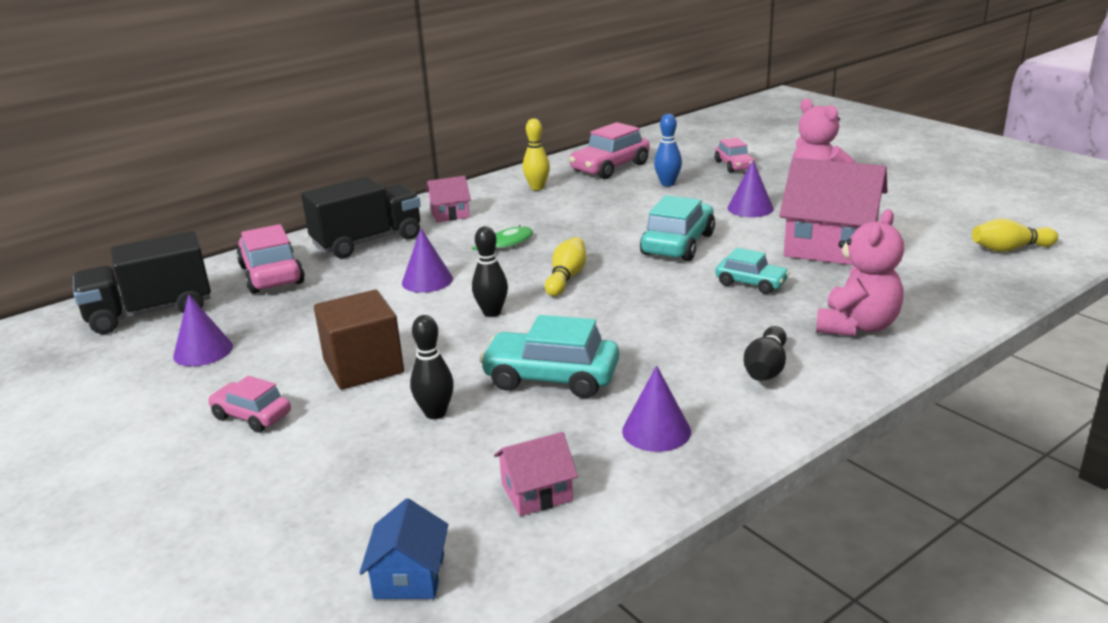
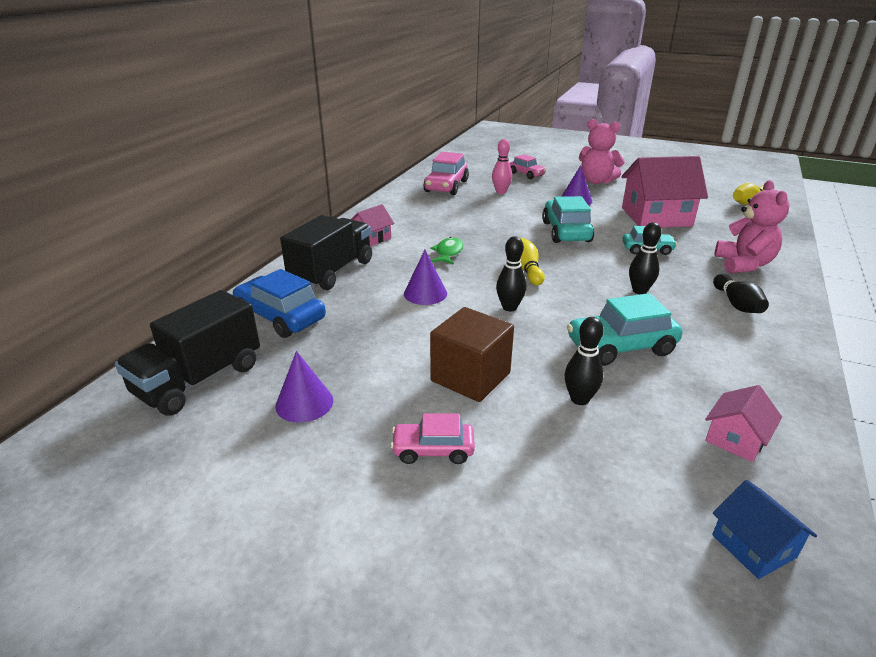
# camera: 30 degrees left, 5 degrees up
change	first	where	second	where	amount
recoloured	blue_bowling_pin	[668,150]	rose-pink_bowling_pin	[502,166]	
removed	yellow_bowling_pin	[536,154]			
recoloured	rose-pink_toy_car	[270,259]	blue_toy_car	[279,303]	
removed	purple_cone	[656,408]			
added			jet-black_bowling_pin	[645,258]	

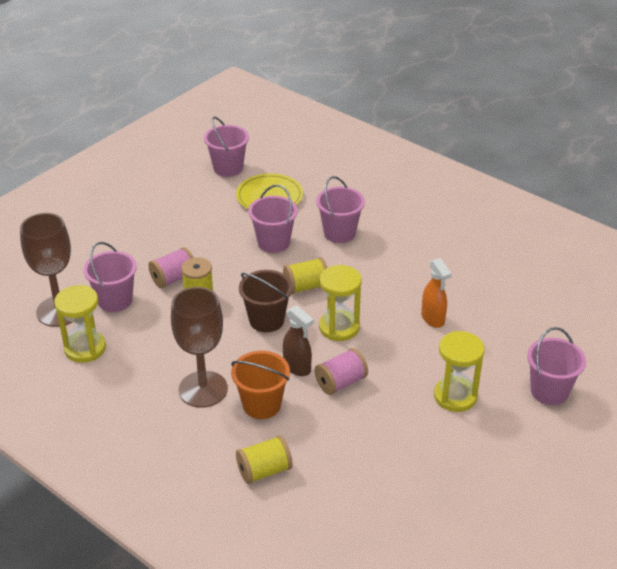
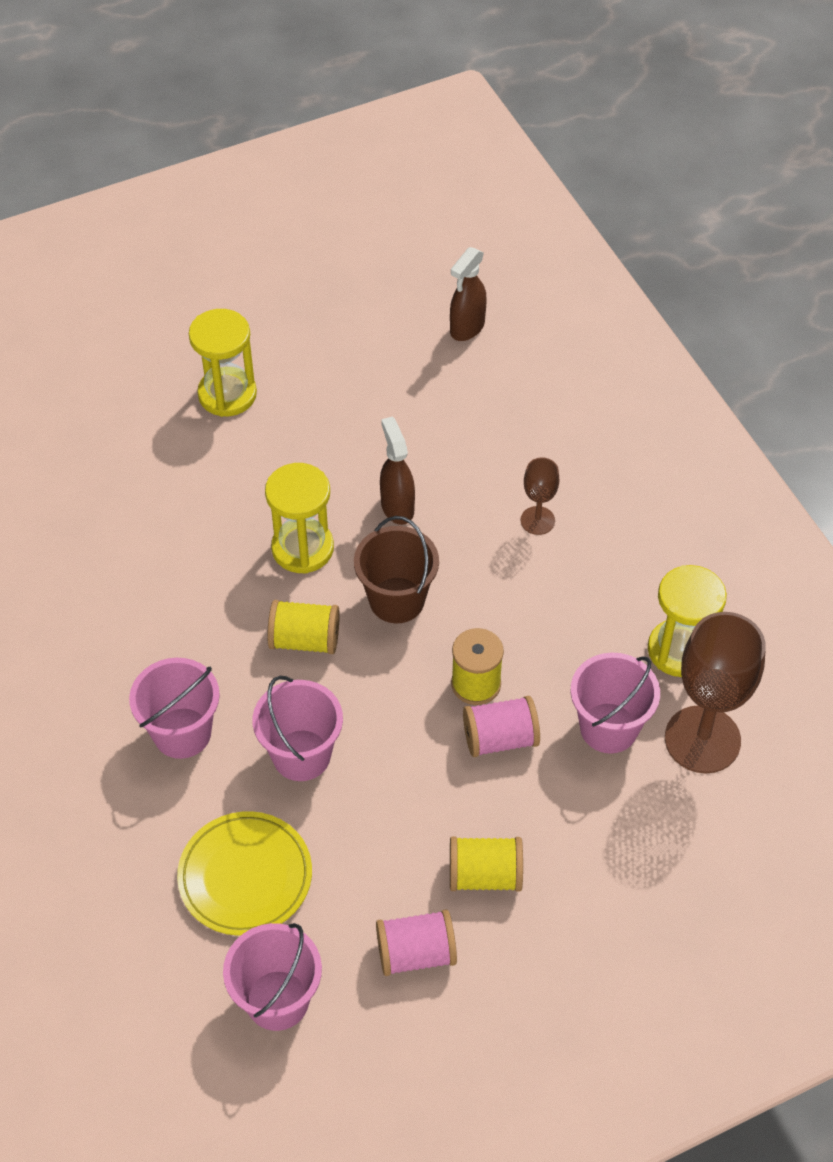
# camera: 155 degrees left, 15 degrees up
change	first	where	second	where	amount
removed	orange-coloured_spray_cleaner	[436,293]			
resized	russet_goblet	[199,347]		[540,496]	x0.49
removed	rose-pink_bucket	[556,366]			
moved	rose-pink_spool	[341,371]		[416,942]	
removed	orange-coloured_bucket	[260,385]			
moved	yellow_spool	[264,459]		[486,864]	
added			russet_spray_cleaner	[468,294]	

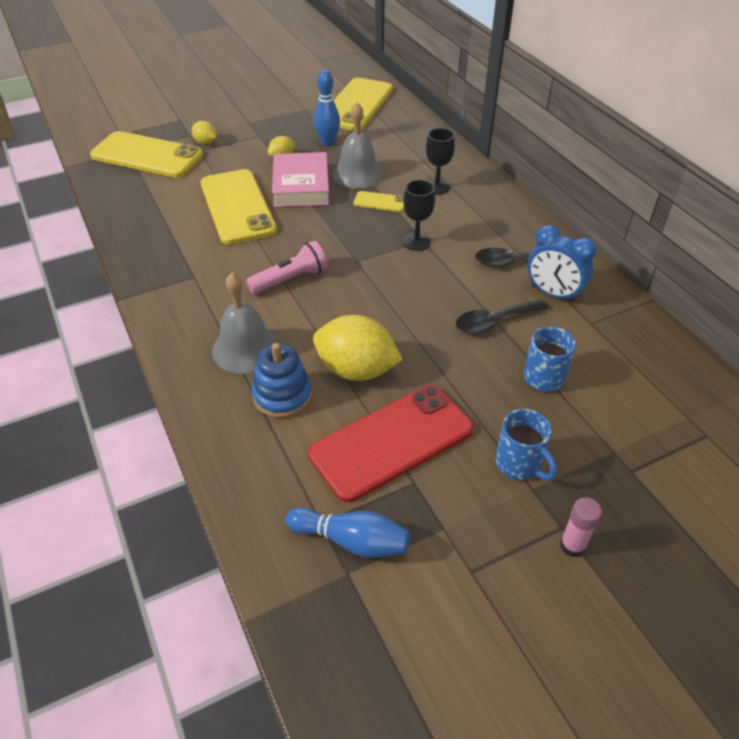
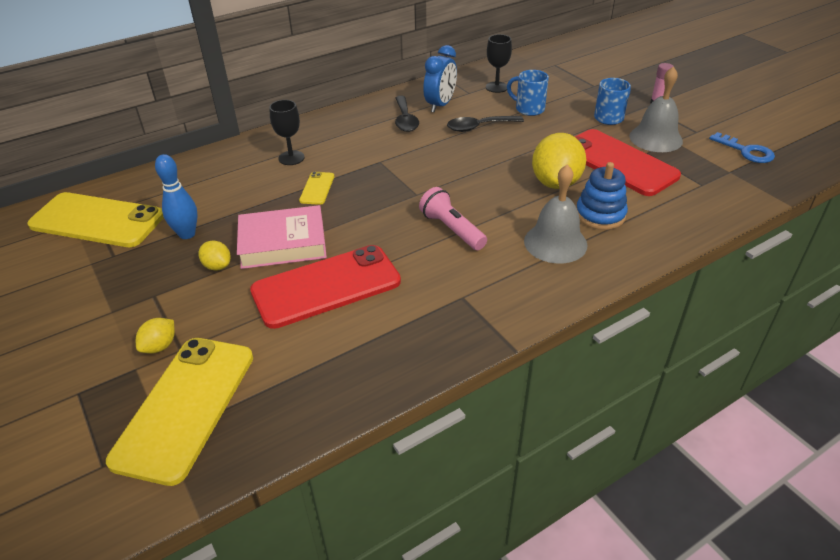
# camera: 95 degrees left, 5 degrees down
change	first	where	second	where	amount
moved	gray_bell	[358,145]		[656,109]	
recoloured	yellow_smartphone	[239,207]	crimson_smartphone	[325,287]	
moved	jet-black_goblet	[419,215]		[499,63]	
turned	jet-black_teaspoon	[502,317]		[485,124]	105 degrees clockwise
removed	blue_bowling_pin	[348,532]			
added			blue_key	[742,147]	

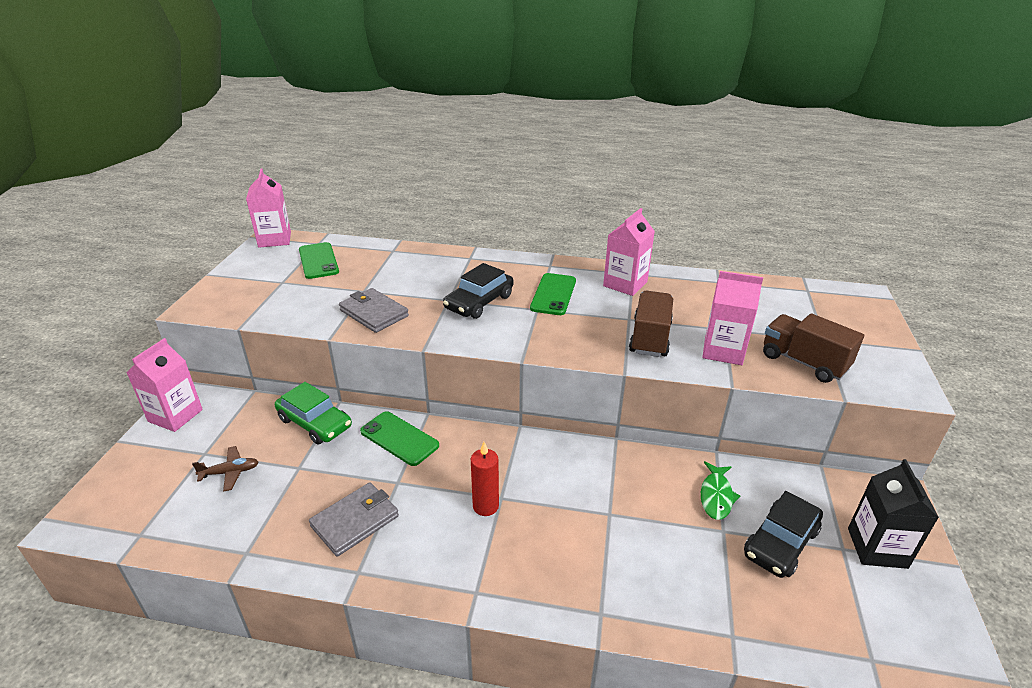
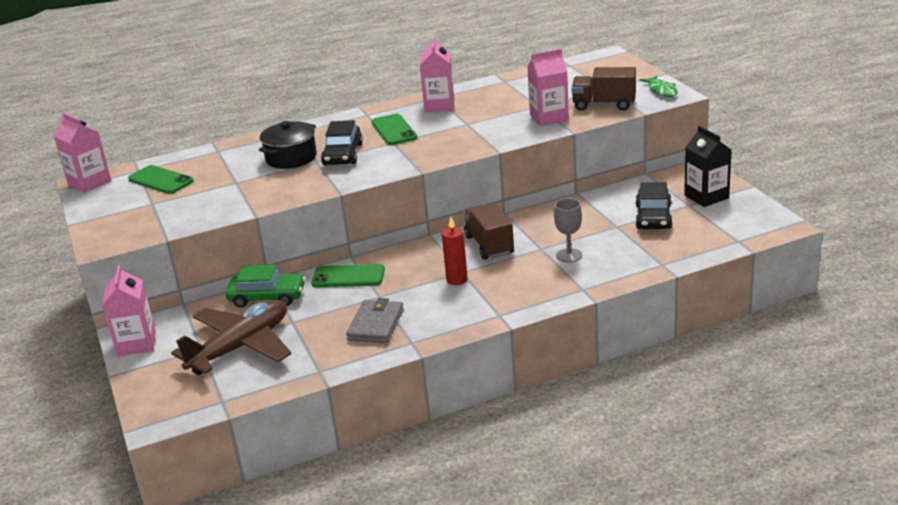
# camera: 30 degrees left, 5 degrees down
change	first	where	second	where	amount
removed	gray_billfold	[374,310]			
moved	russet_lorry	[651,324]		[489,232]	
resized	russet_aeroplane	[225,469]		[231,337]	x2.43
moved	emerald_fish_figure	[721,490]		[658,86]	
added			jet-black_pot	[288,145]	
added			gray_goblet	[568,230]	

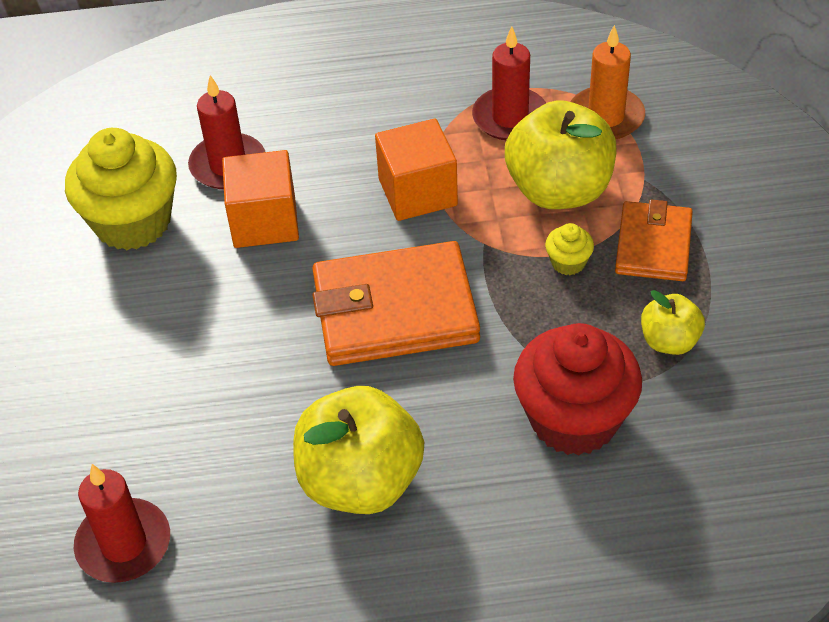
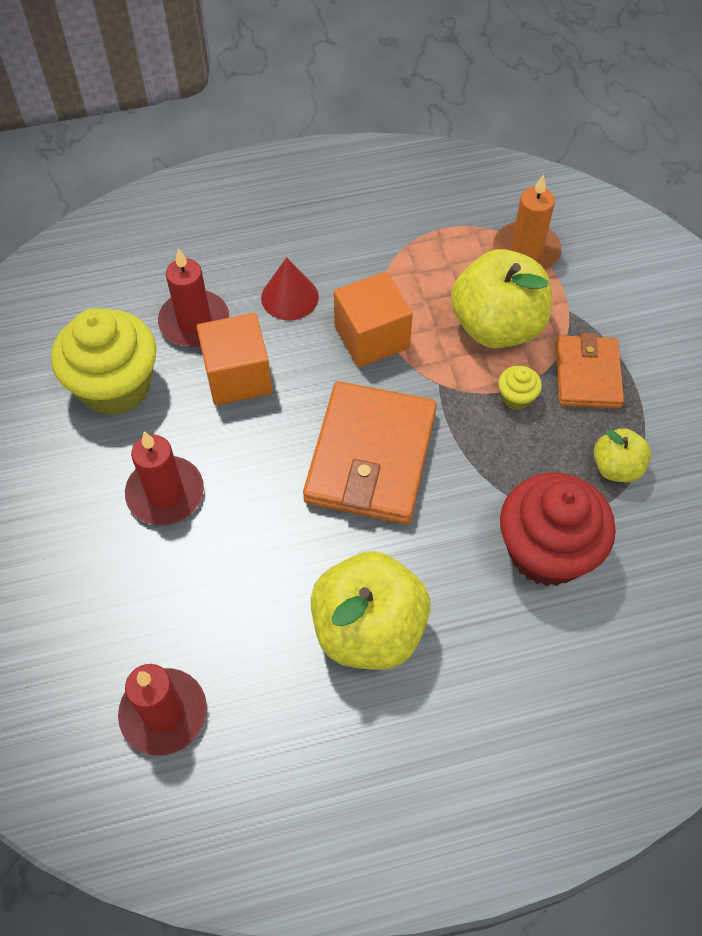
# camera: 10 degrees left, 10 degrees up
change	first	where	second	where	amount
moved	crimson_pillar_candle	[509,83]		[164,478]	
turned	orange-coloured_billfold	[396,303]		[370,452]	60 degrees counterclockwise
added			crimson_cone	[290,288]	

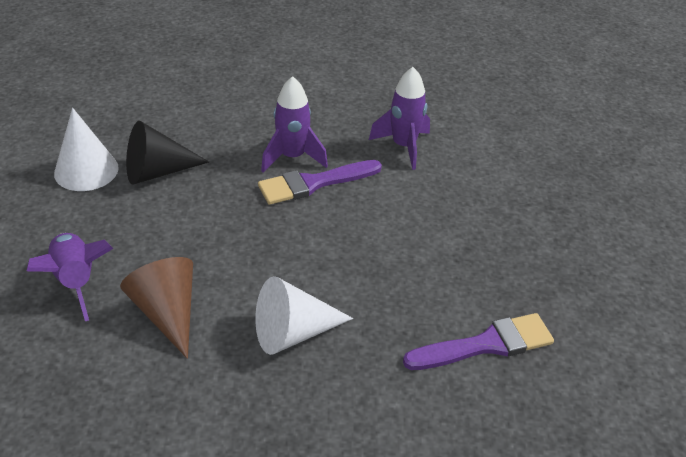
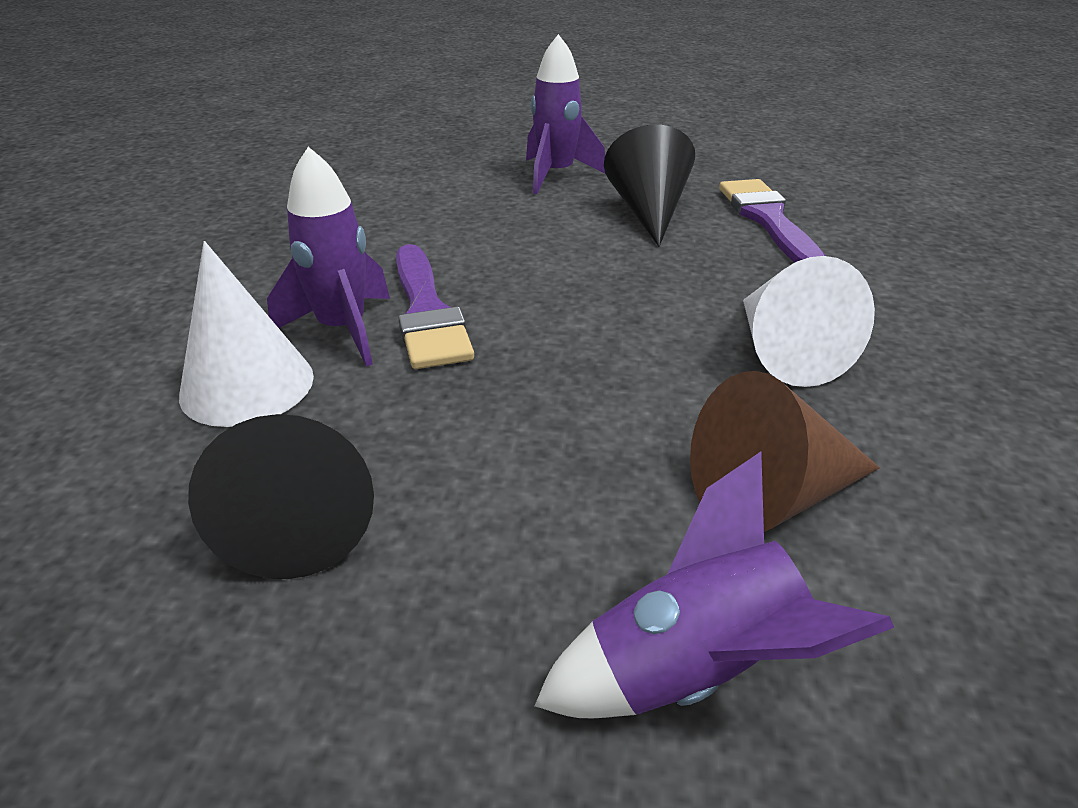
# camera: 80 degrees left, 5 degrees down
change	first	where	second	where	amount
moved	purple_spaceship	[399,118]		[565,114]	
moved	white_cone	[86,149]		[246,334]	
added			jet-black_cone	[649,186]	

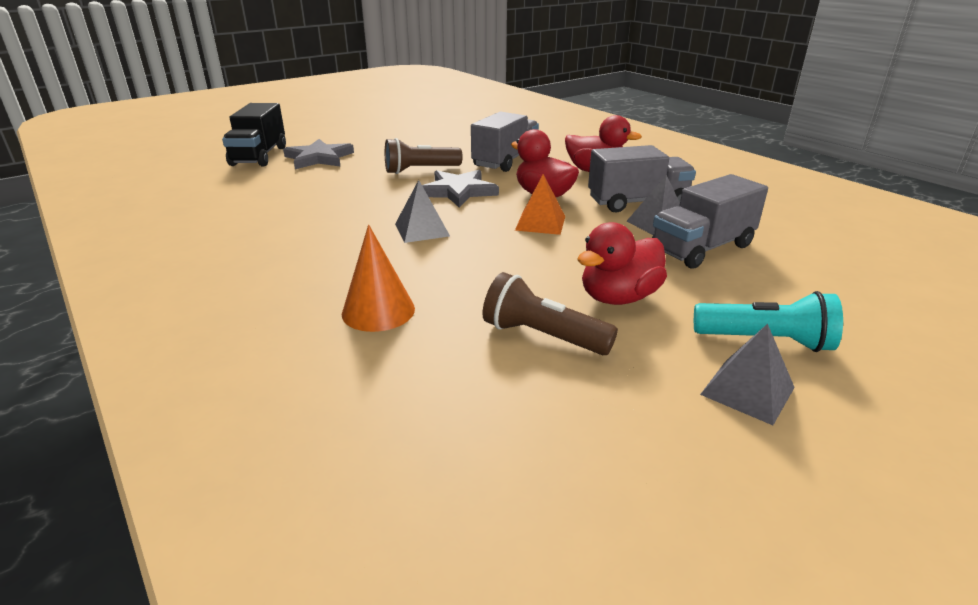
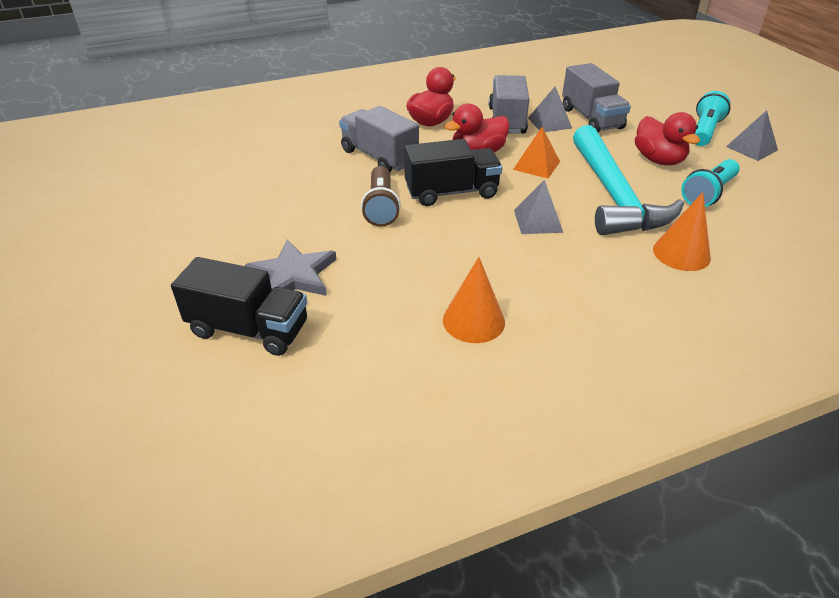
# camera: 75 degrees left, 10 degrees up
change	first	where	second	where	amount
replaced	gray_star_shape	[460,189]	jet-black_lorry	[453,172]	
recoloured	russet_torch	[550,313]	turquoise_torch	[710,183]	
added			turquoise_carpenter's_hammer	[628,180]	
added			orange-coloured_cone	[474,300]	

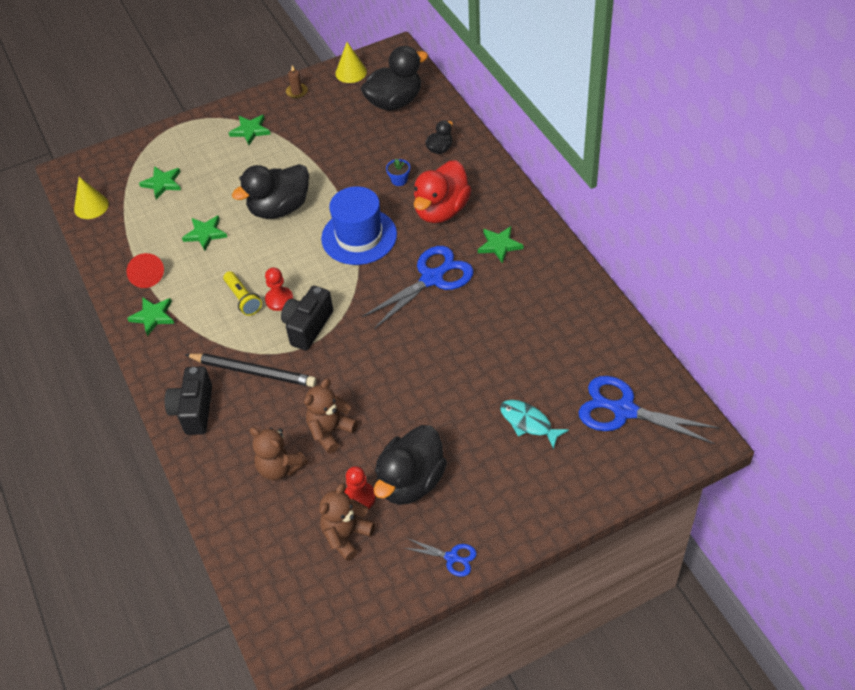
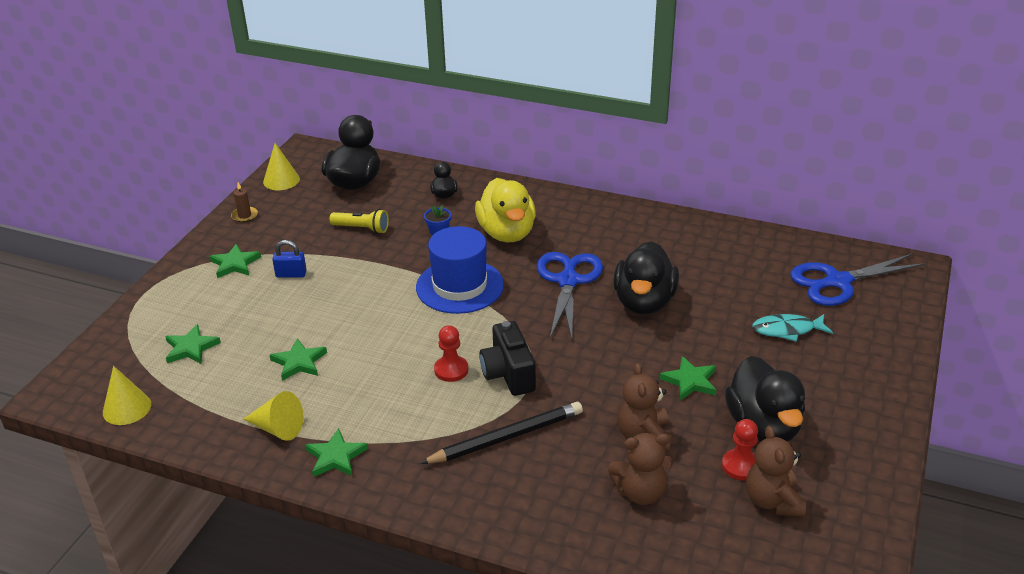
# camera: 45 degrees left, 15 degrees down
change	first	where	second	where	amount
recoloured	crimson_rubber_duck	[443,191]	yellow_rubber_duck	[505,210]	
moved	jet-black_rubber_duck	[270,191]		[646,277]	
moved	emerald_star_shape	[500,245]		[688,378]	
recoloured	crimson_cone	[145,270]	yellow_cone	[273,416]	
moved	yellow_torch	[242,293]		[359,221]	
removed	jet-black_photo_camera	[188,401]			
removed	blue_scissors	[440,557]			
added			blue_padlock	[289,259]	

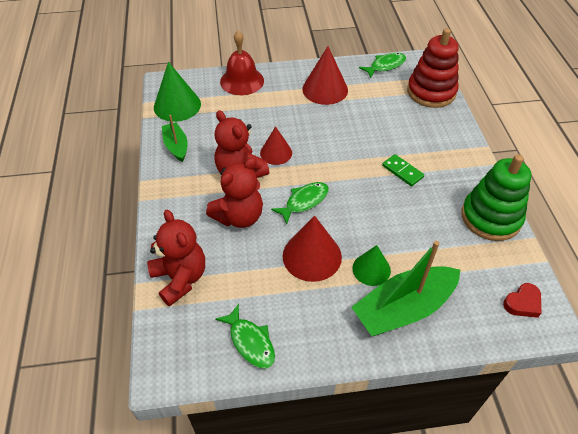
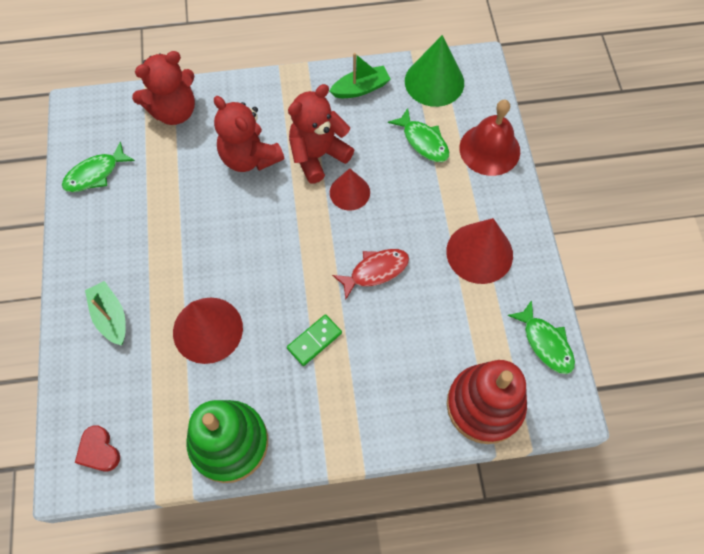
# camera: 90 degrees right, 15 degrees up
change	first	where	second	where	amount
moved	emerald_fish_figure	[300,203]		[418,135]	
moved	crimson_cone	[312,248]		[208,331]	
resized	emerald_boat	[405,288]		[105,313]	x0.55
removed	emerald_cone	[371,265]			
added			crimson_fish_figure	[370,274]	

